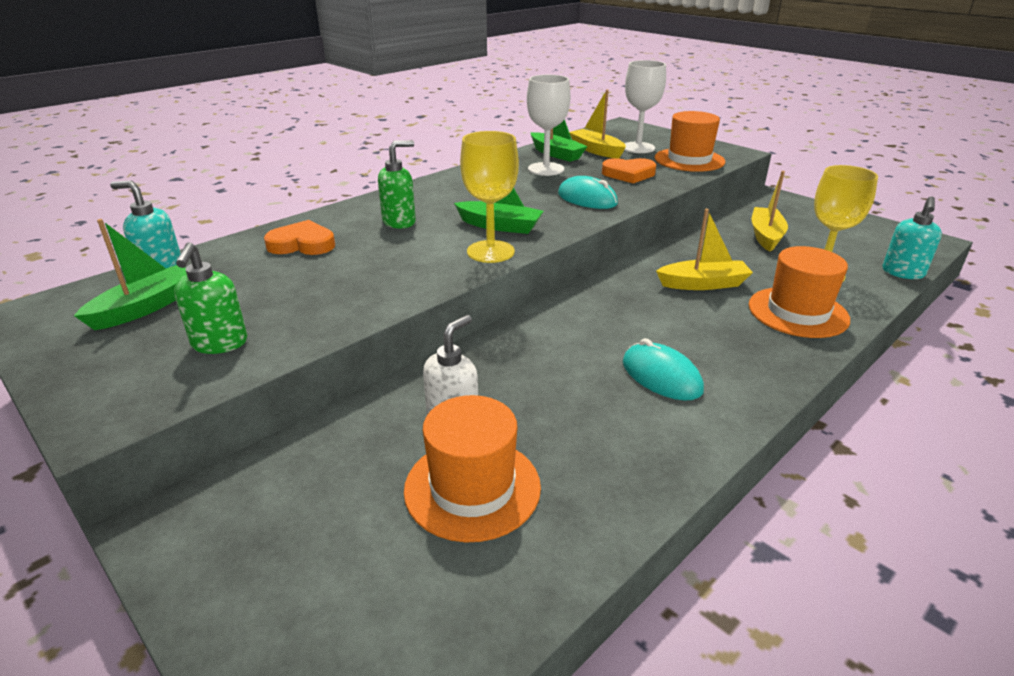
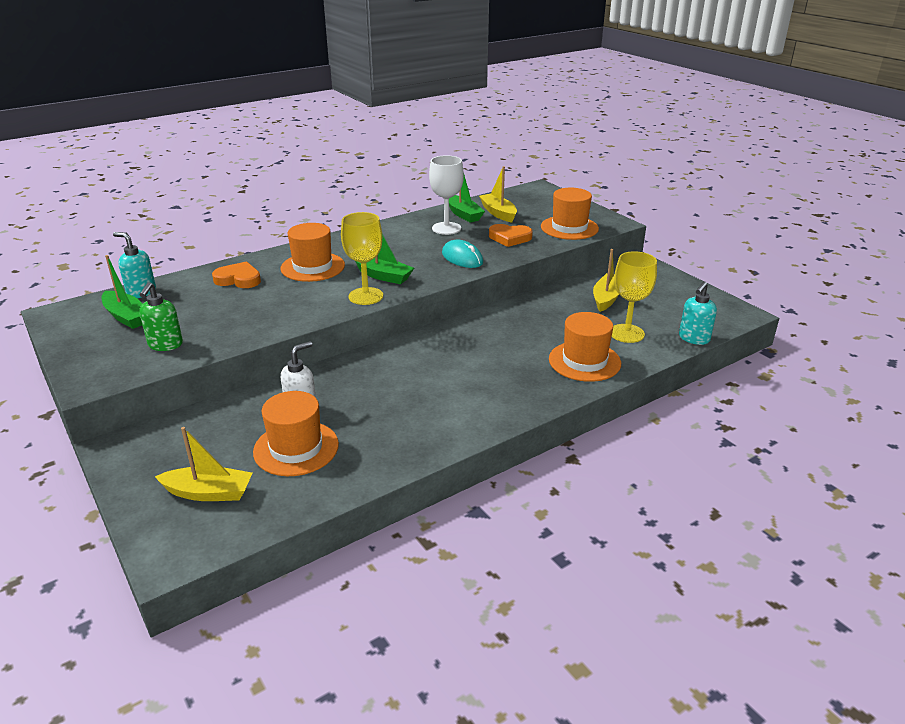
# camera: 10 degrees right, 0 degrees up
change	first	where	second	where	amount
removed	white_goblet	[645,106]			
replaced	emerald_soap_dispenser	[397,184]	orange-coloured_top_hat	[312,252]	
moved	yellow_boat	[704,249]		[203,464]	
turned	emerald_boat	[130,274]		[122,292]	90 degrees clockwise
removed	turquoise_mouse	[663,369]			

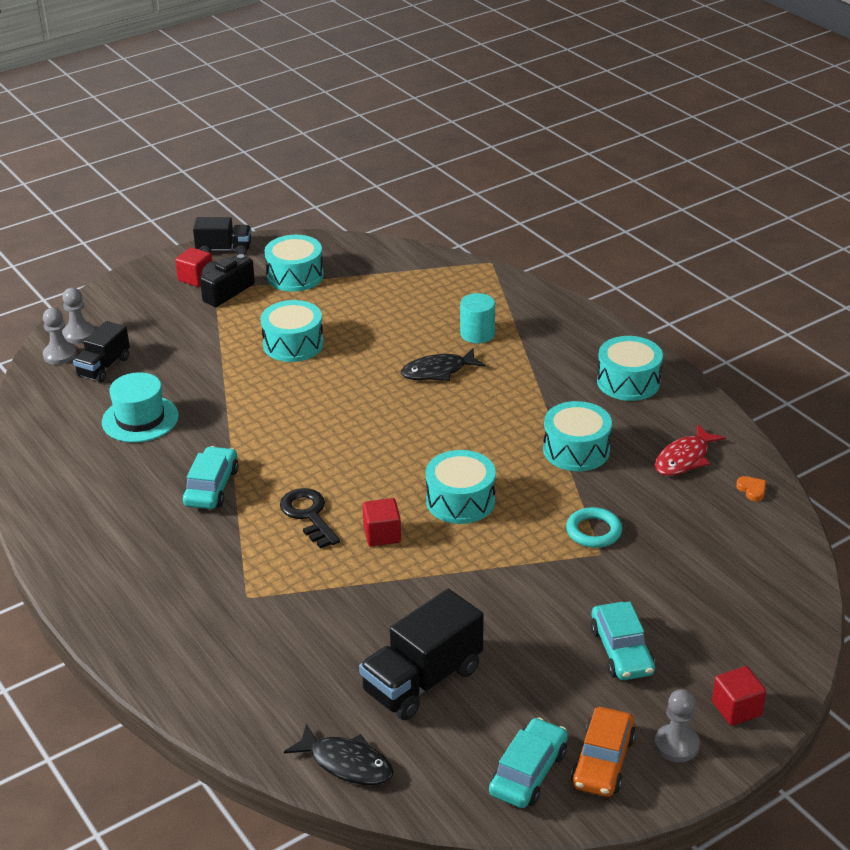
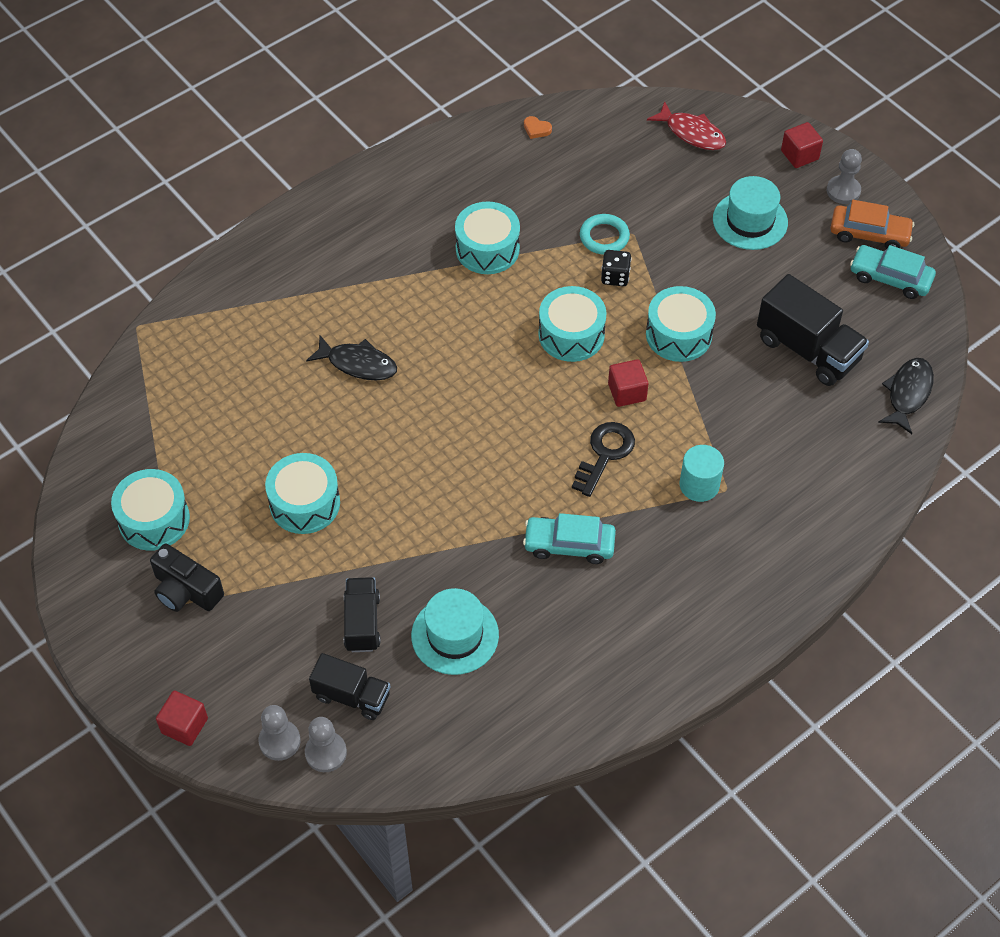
# camera: 95 degrees left, 20 degrees up
change	first	where	second	where	amount
moved	jet-black_lorry	[222,236]		[362,614]	
moved	crimson_cube	[193,267]		[182,718]	
moved	turquoise_cylinder	[477,318]		[702,473]	
moved	turquoise_toy_drum	[630,368]		[681,324]	
turned	jet-black_fish_figure	[443,364]		[351,358]	45 degrees counterclockwise
moved	crimson_fish_figure	[690,450]		[686,125]	
turned	orange-coloured_heart	[751,488]		[538,127]	120 degrees counterclockwise
turned	jet-black_key	[310,518]		[603,459]	150 degrees clockwise
replaced	turquoise_toy_car	[622,640]	turquoise_top_hat	[750,213]	
added			jet-black_dice	[616,268]	

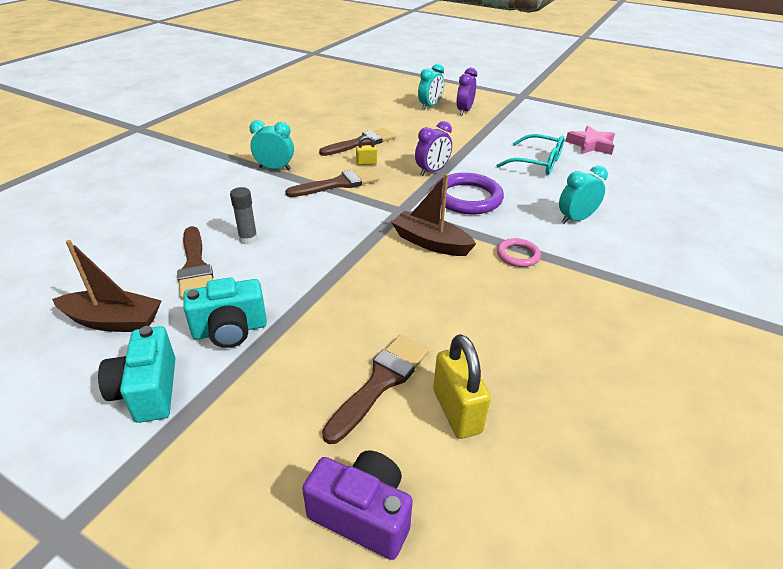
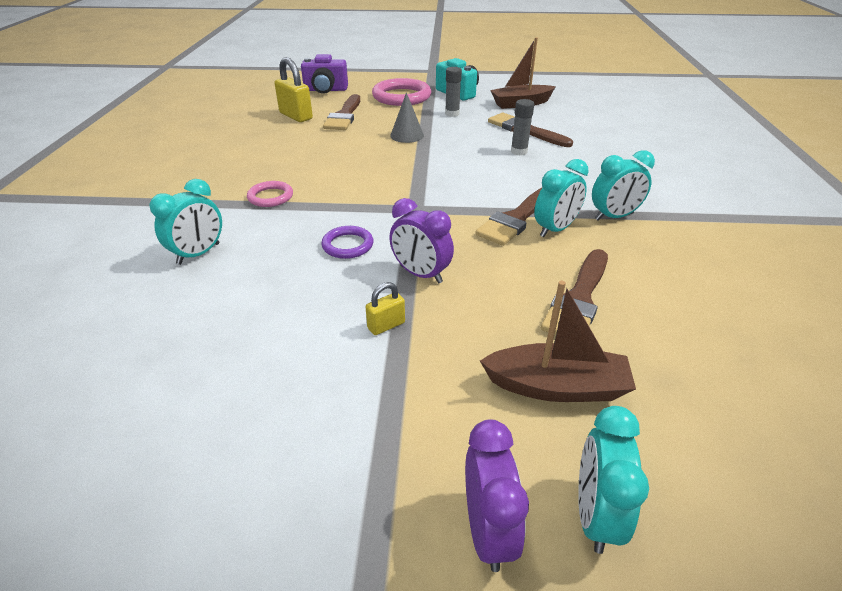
# camera: 155 degrees right, 0 degrees up
change	first	where	second	where	amount
turned	purple_bedside_clock	[433,148]		[421,240]	75 degrees counterclockwise
removed	rose-pink_star_shape	[590,140]			
removed	turquoise_eyeglasses	[530,154]			
moved	yellow_padlock	[366,150]		[385,308]	
resized	purple_torus	[469,193]		[347,242]	x0.54
moved	russet_boat	[433,215]		[558,341]	
replaced	turquoise_photo_camera	[225,312]	gray_glue	[453,92]	
added			rose-pink_torus	[402,92]	
added			gray_cone	[407,117]	
added			turquoise_bedside_clock	[561,198]	

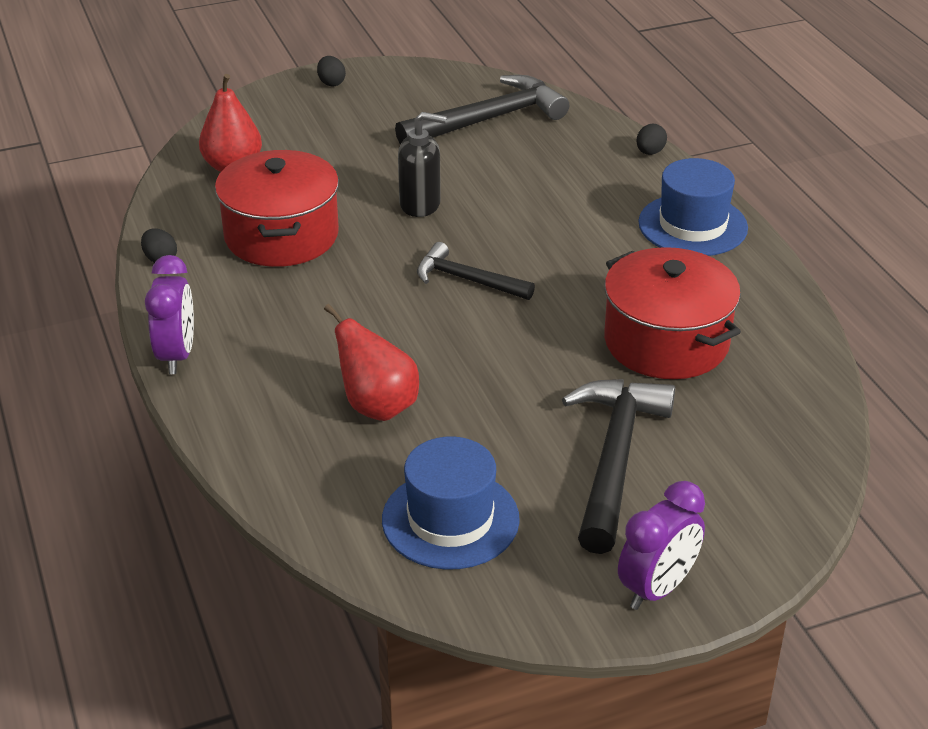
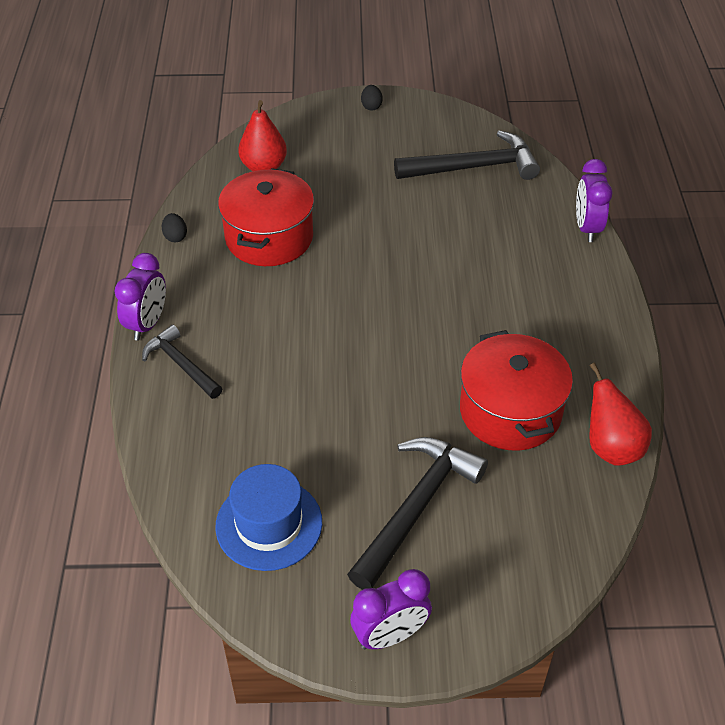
# camera: 20 degrees right, 10 degrees up
change	first	where	second	where	amount
removed	jet-black_soap_dispenser	[422,164]			
replaced	jet-black_egg_shape	[651,139]	purple_bedside_clock	[594,200]	
removed	blue_top_hat	[693,207]			
moved	jet-black_carpenter's_hammer	[476,271]		[182,362]	
moved	crimson_pear	[371,362]		[620,414]	

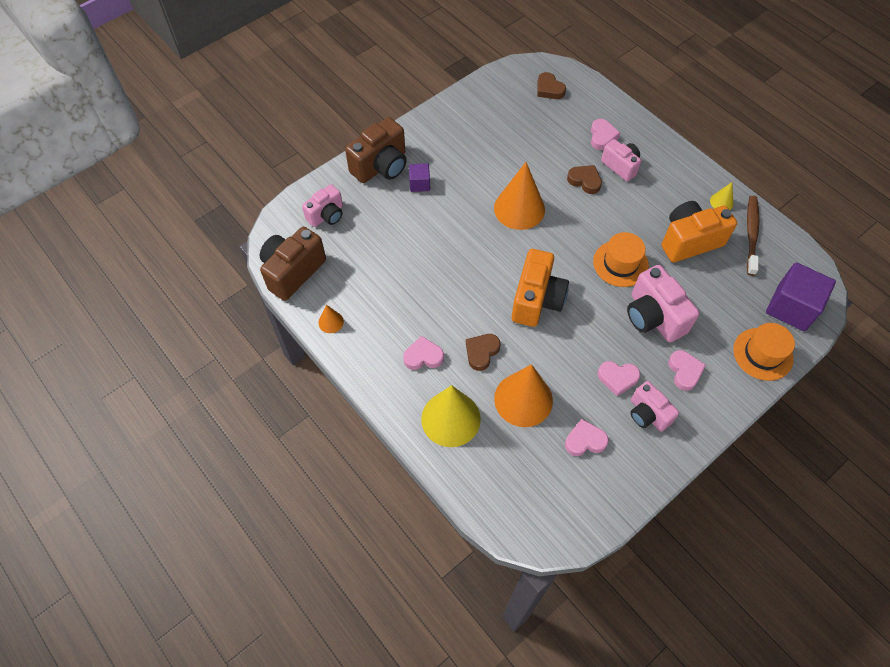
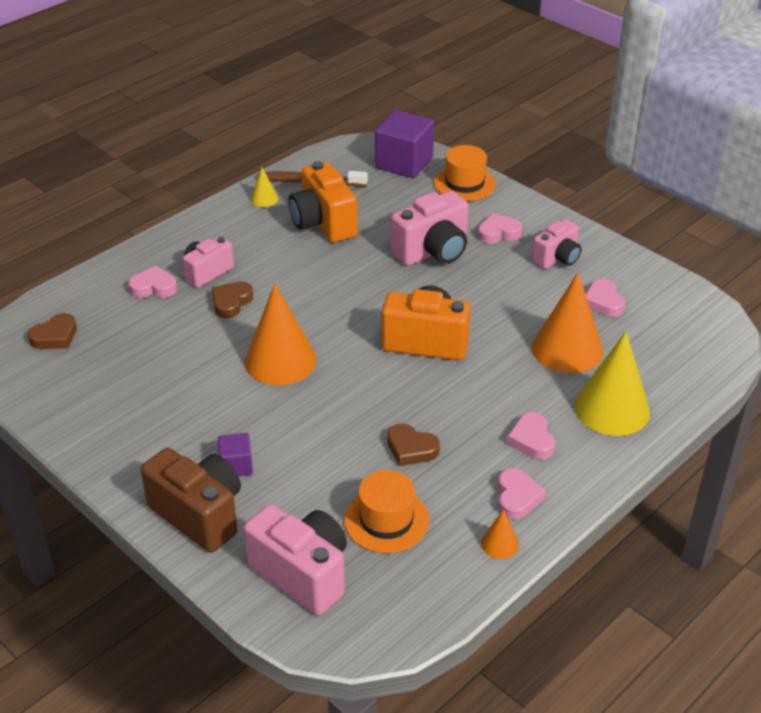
# camera: 95 degrees left, 20 degrees down
change	first	where	second	where	amount
resized	rose-pink_photo_camera	[322,205]		[295,559]	x1.58
removed	russet_photo_camera	[293,264]			
moved	orange-coloured_top_hat	[621,259]		[386,511]	
moved	russet_heart	[483,352]		[414,445]	
moved	rose-pink_heart	[619,378]		[522,493]	

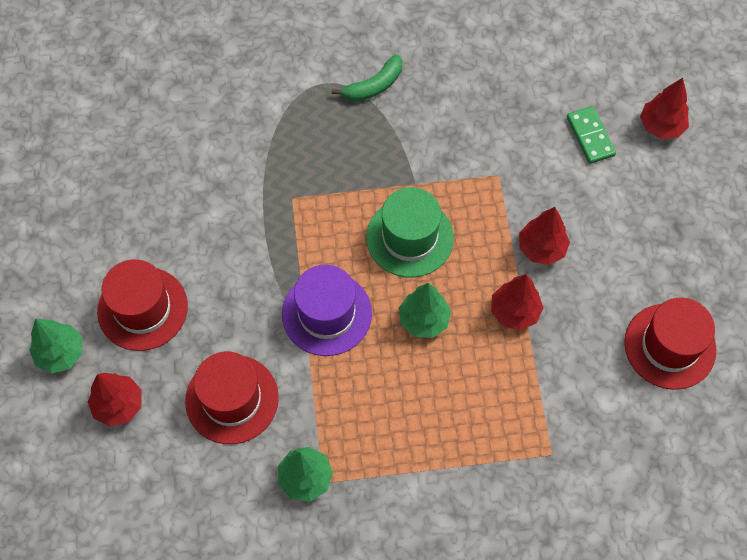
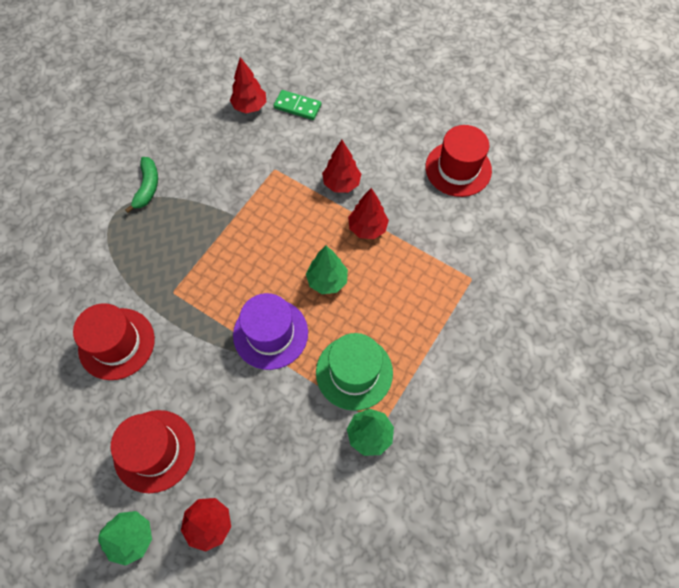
# camera: 50 degrees left, 0 degrees up
change	first	where	second	where	amount
moved	crimson_fir_tree	[664,108]		[248,85]	
moved	emerald_top_hat	[410,232]		[354,372]	
moved	crimson_top_hat	[232,398]		[114,341]	

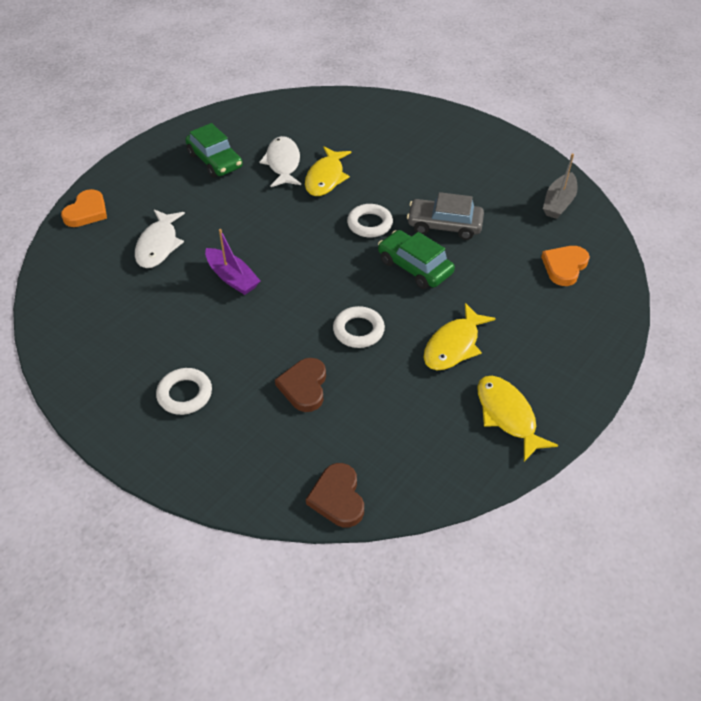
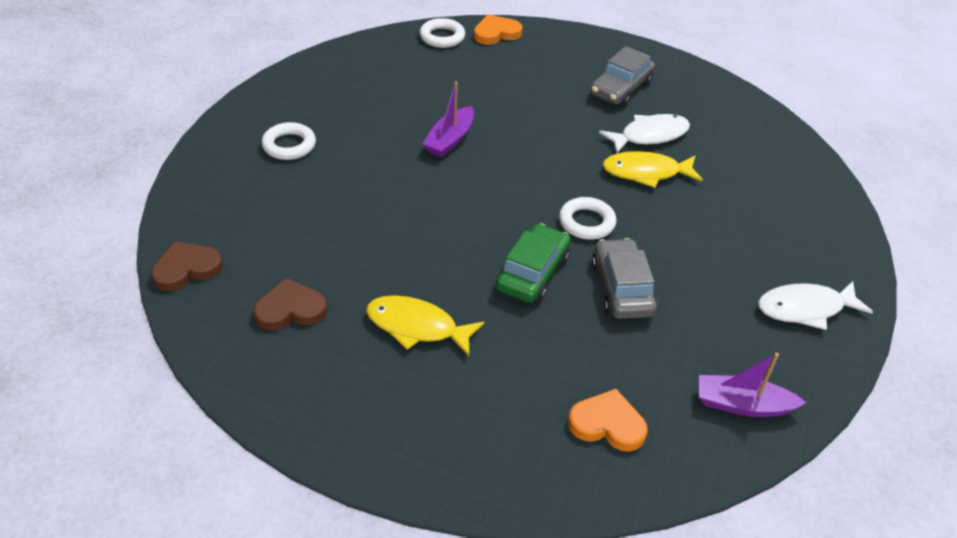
# camera: 70 degrees right, 5 degrees down
change	first	where	second	where	amount
recoloured	emerald_toy_car	[214,150]	gray_toy_car	[622,76]	
recoloured	gray_boat	[560,186]	purple_boat	[752,385]	
turned	orange-coloured_heart	[84,208]		[498,29]	150 degrees clockwise
moved	white_fish_figure	[160,239]		[815,305]	
moved	white_torus	[359,327]		[442,33]	
moved	russet_heart	[300,385]		[290,304]	
removed	yellow_fish_figure	[517,419]			

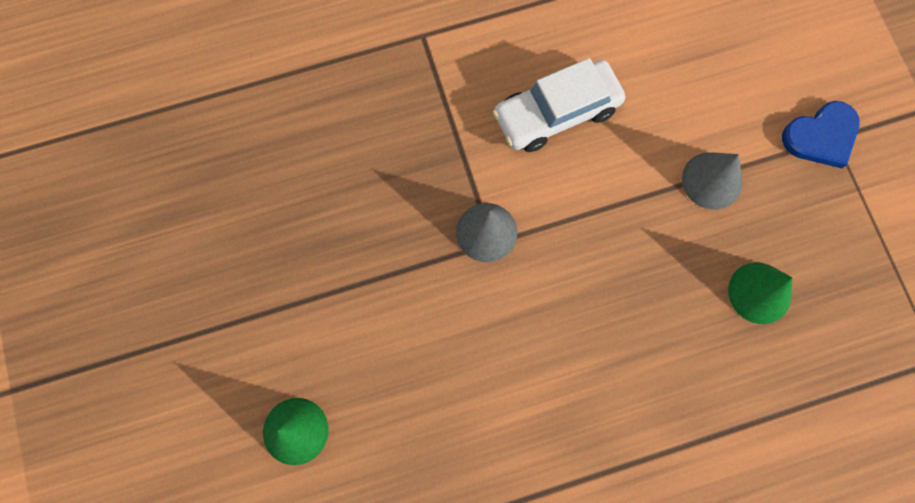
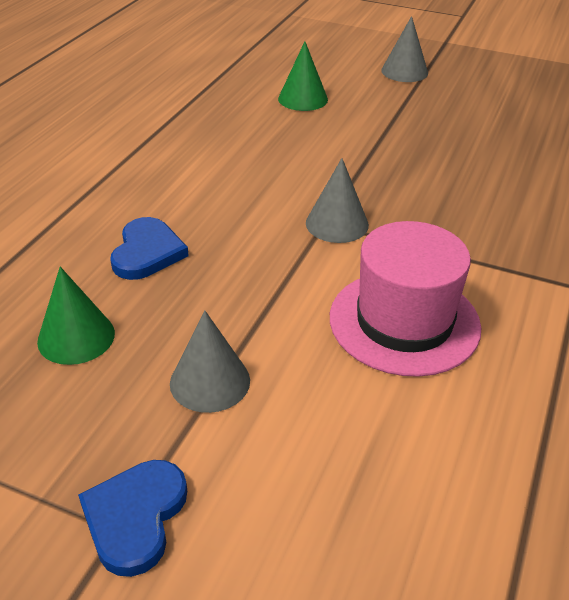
# camera: 130 degrees right, 35 degrees down
change	first	where	second	where	amount
replaced	white_toy_car	[559,105]	rose-pink_top_hat	[405,299]	
added			gray_cone	[404,49]	
added			blue_heart	[149,248]	

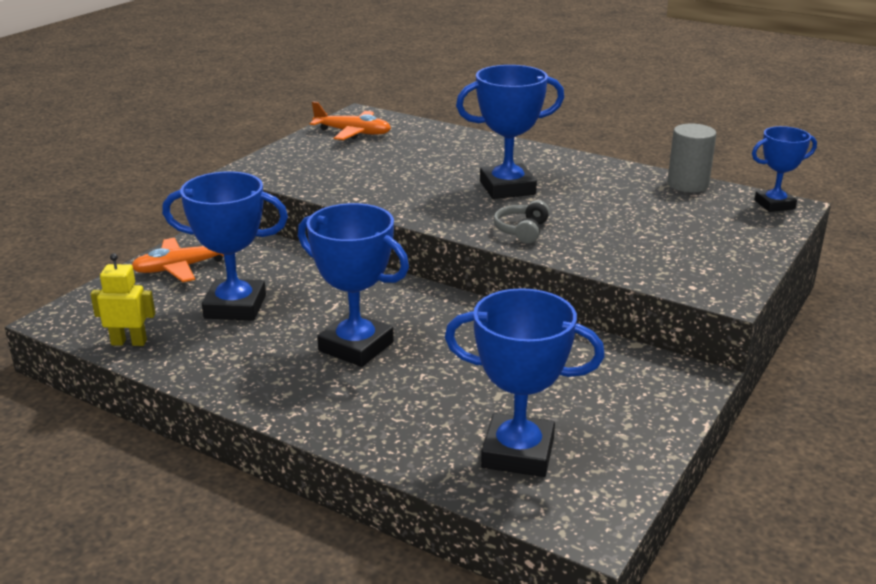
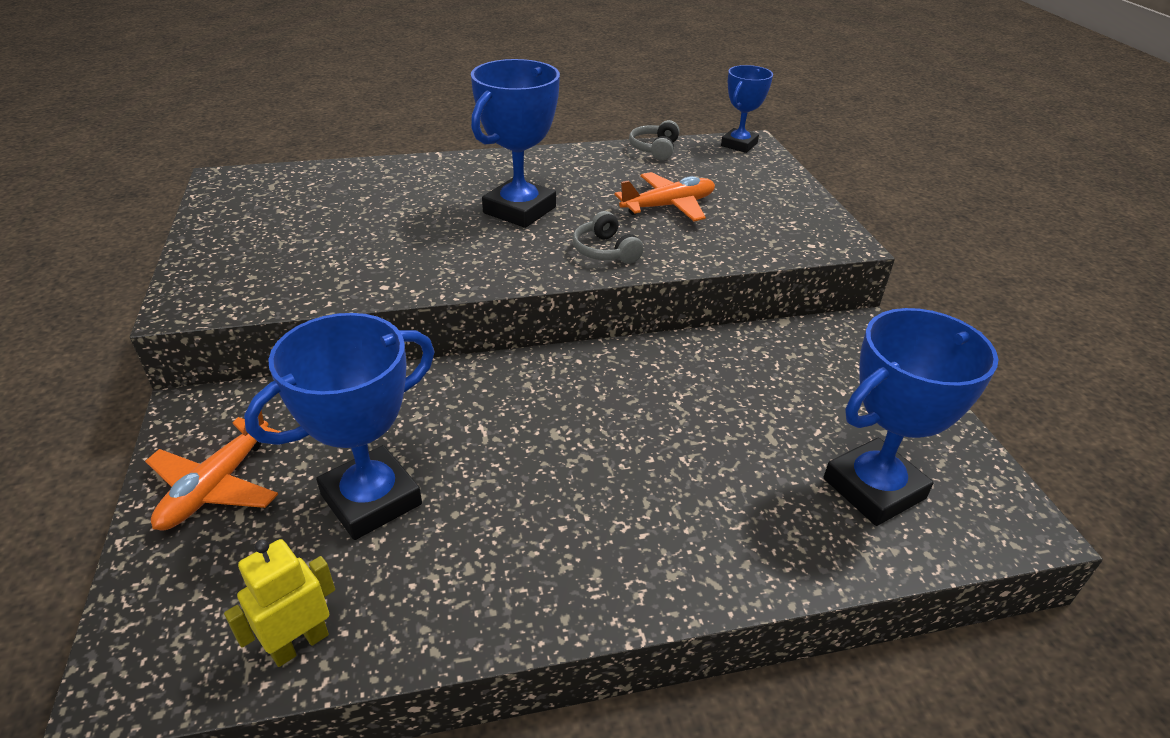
# camera: 45 degrees left, 10 degrees up
change	first	where	second	where	amount
moved	orange-coloured_aeroplane	[350,120]		[664,196]	
replaced	gray_cylinder	[691,157]	gray_headset	[654,140]	
removed	blue_prize_cup	[353,285]			

